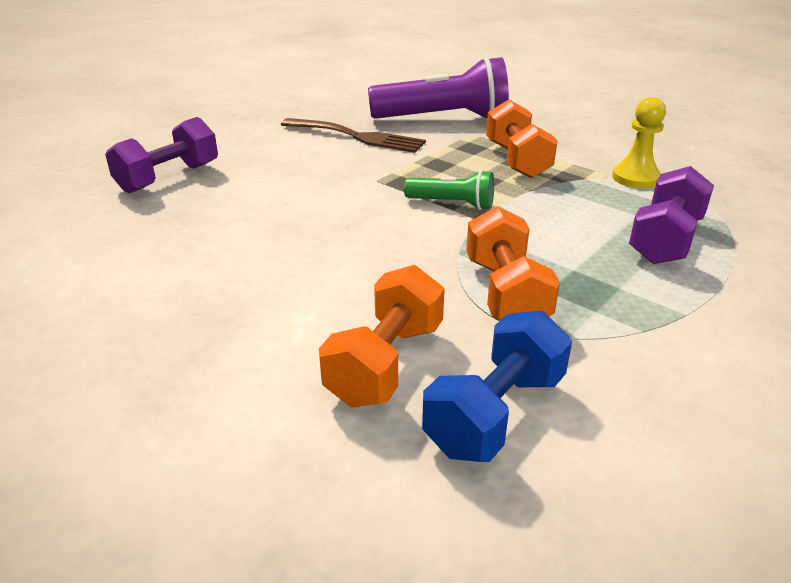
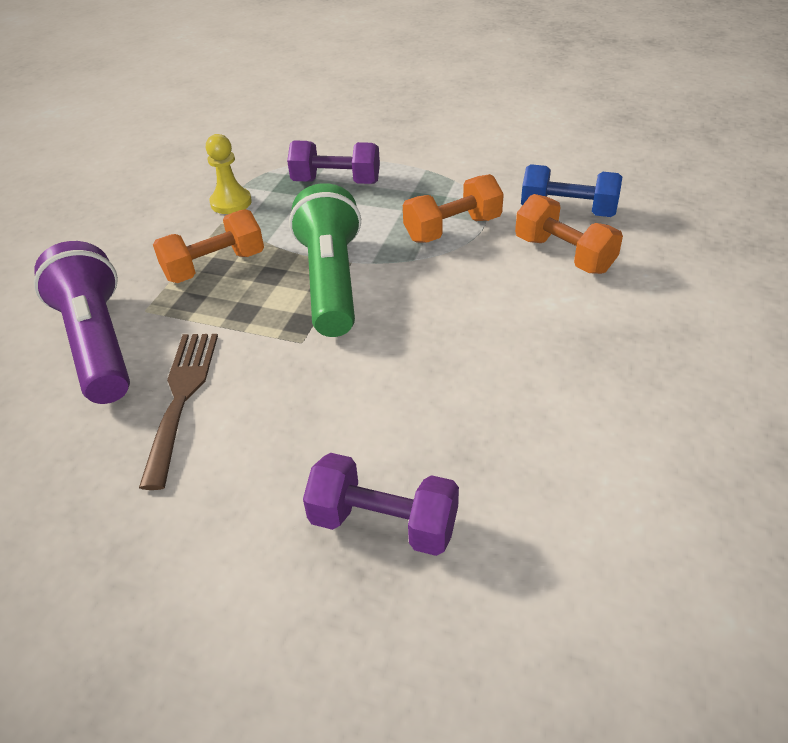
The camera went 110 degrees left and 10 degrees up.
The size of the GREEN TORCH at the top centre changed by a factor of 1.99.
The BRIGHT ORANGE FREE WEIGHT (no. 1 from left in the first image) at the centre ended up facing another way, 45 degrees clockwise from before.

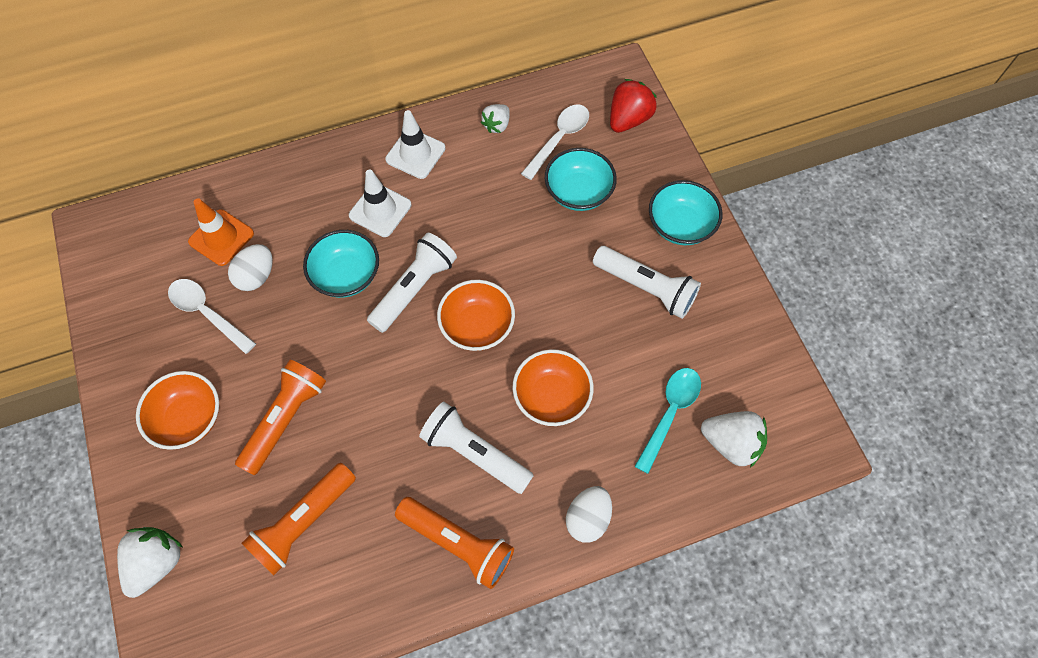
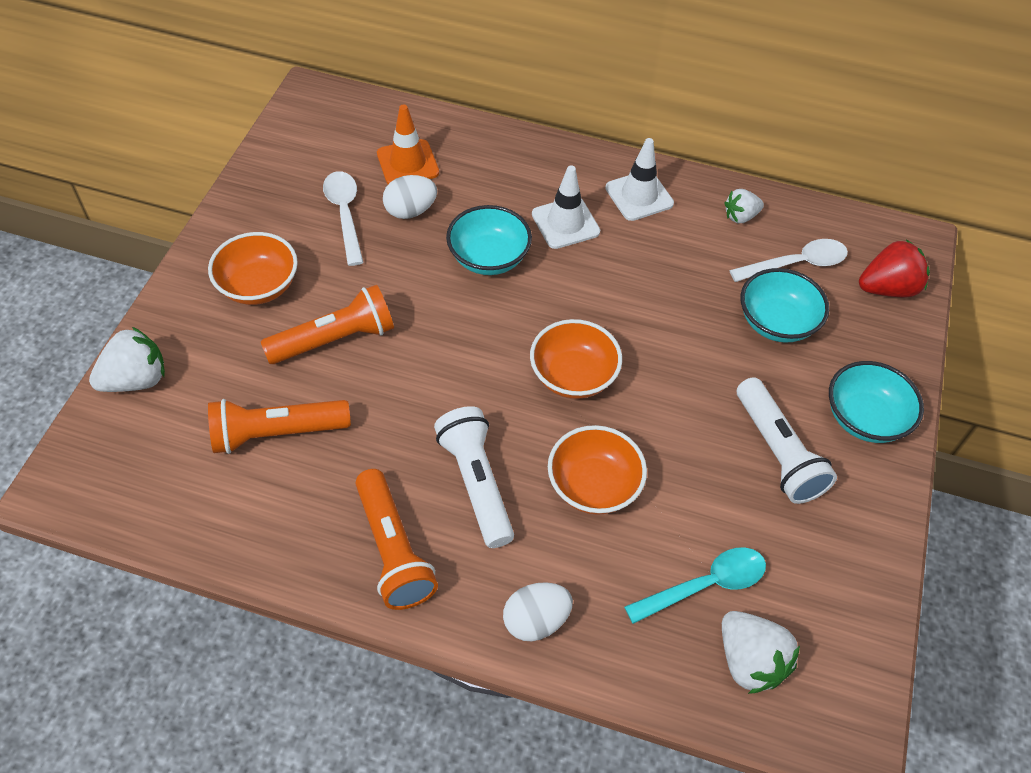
The camera went 35 degrees right and 10 degrees down.
The second view lost the PURE WHITE TORCH (no. 1 from left) at the centre.

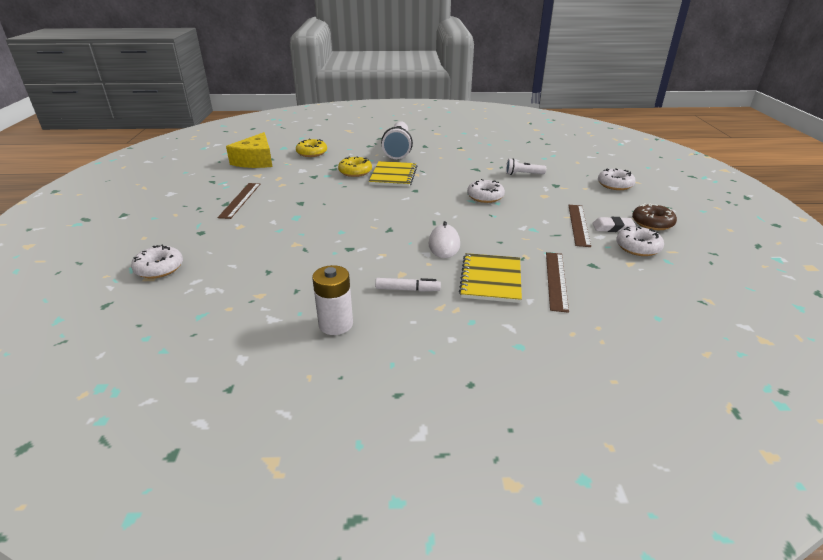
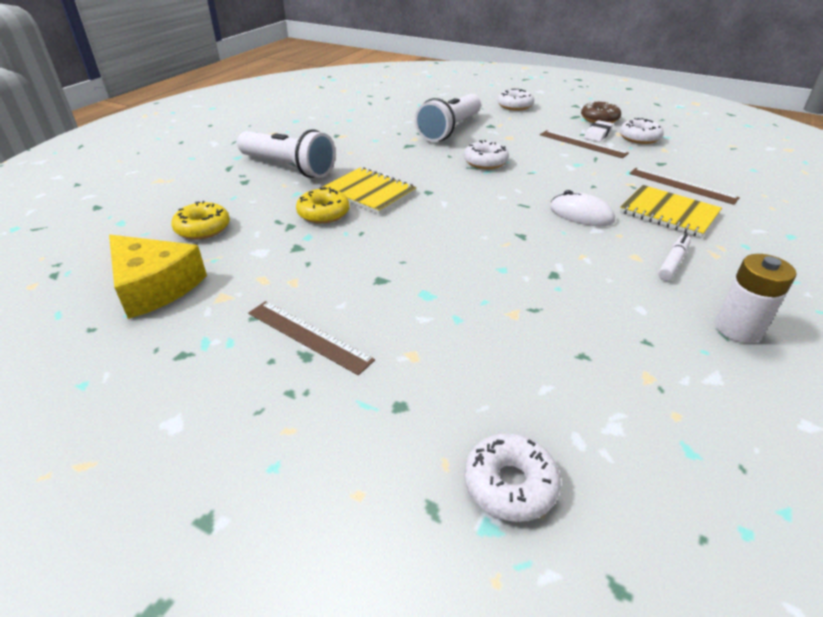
The camera went 60 degrees left and 5 degrees up.
The size of the PURE WHITE TORCH (no. 2 from left) at the top centre changed by a factor of 2.04.

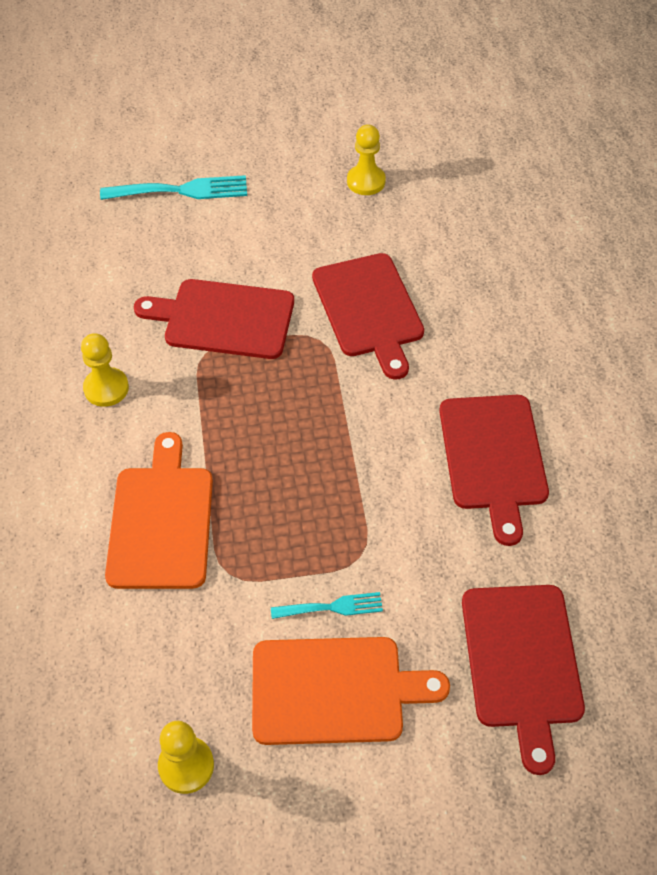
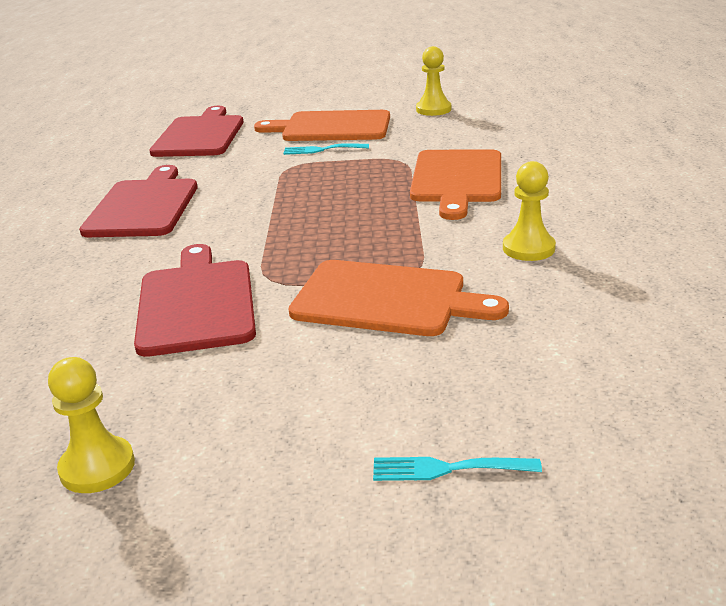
The camera went 170 degrees left and 25 degrees down.
What was the SCARLET CHOPPING BOARD (no. 1 from left) at the middle left turned into the BRIGHT ORANGE CHOPPING BOARD (no. 2 from left) at the centre.
The size of the TURQUOISE DINNER FORK (no. 1 from left in the first image) at the top left changed by a factor of 0.58.

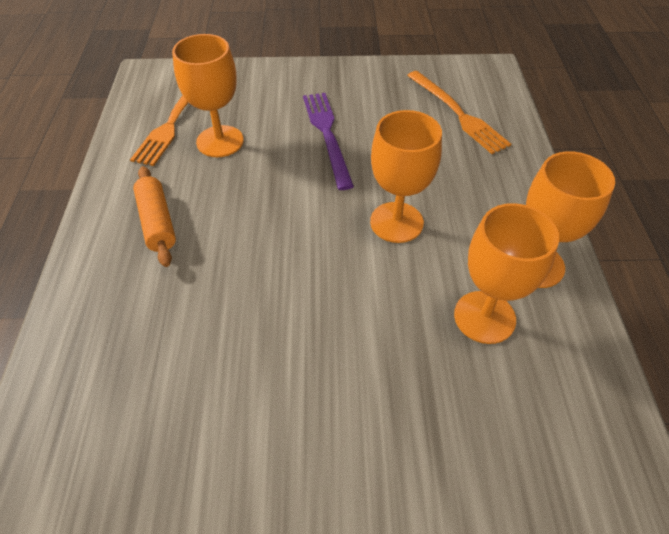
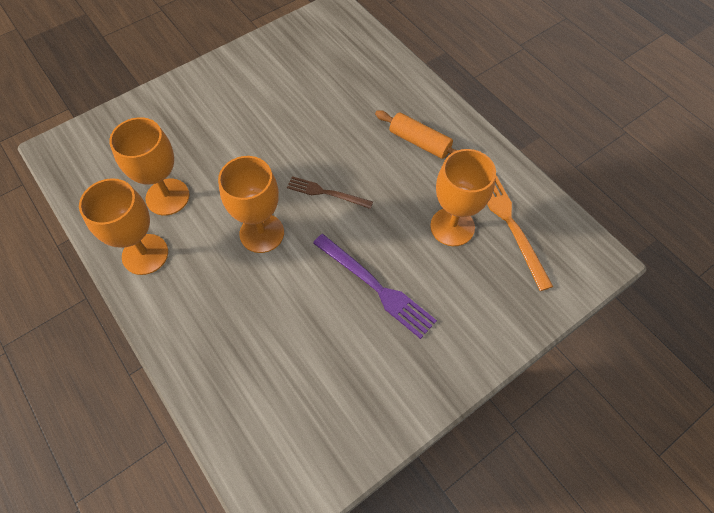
The camera went 145 degrees right and 10 degrees up.
The second view gained the DARK BROWN DINNER FORK at the centre.
The second view lost the BRIGHT ORANGE DINNER FORK (no. 2 from left) at the top right.

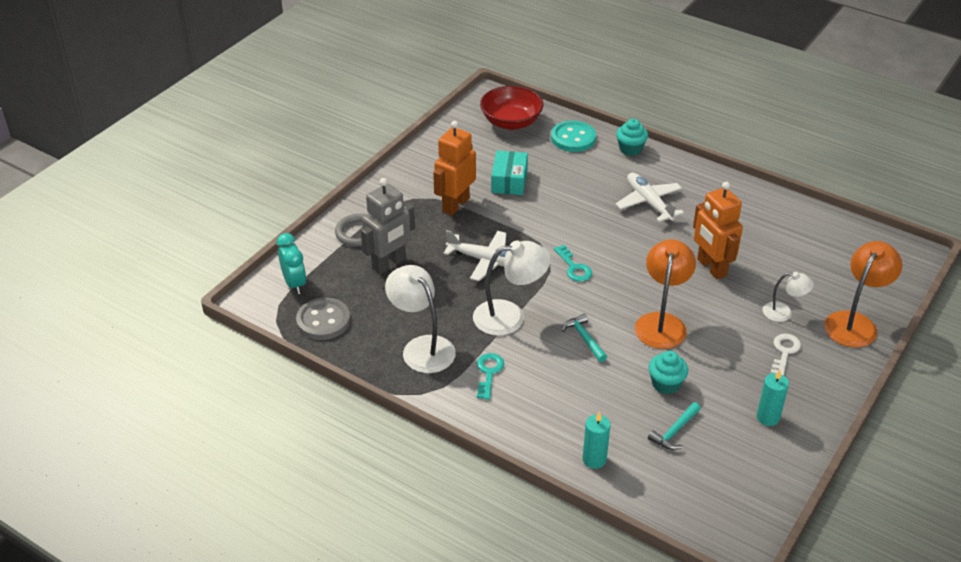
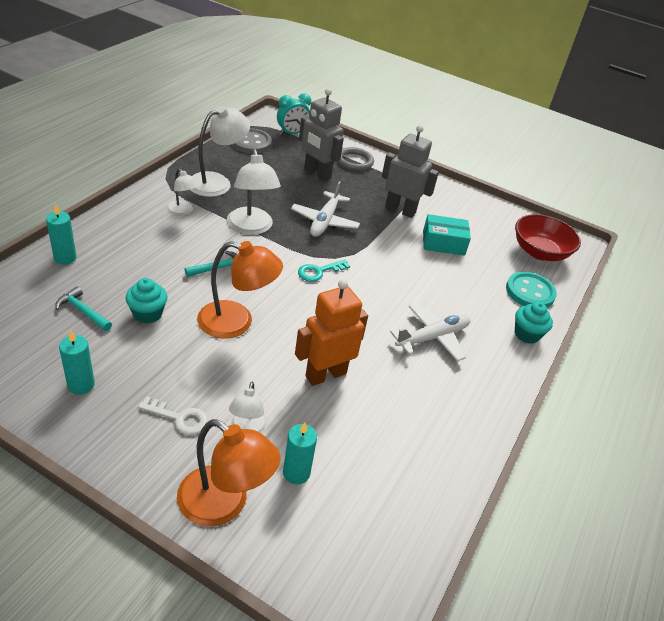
The camera went 80 degrees right and 0 degrees up.
Where the TURQUOISE DOOR KEY (no. 1 from left) stood at the bottom centre, the PURE WHITE READING LAMP (no. 1 from left) came to stand at the top left.
The second view gained the TURQUOISE PILLAR CANDLE (no. 3 from left) at the bottom centre.
What was the BRIGHT ORANGE TOY ROBOT (no. 1 from left) at the top centre turned into the GREY TOY ROBOT (no. 2 from left) at the top centre.

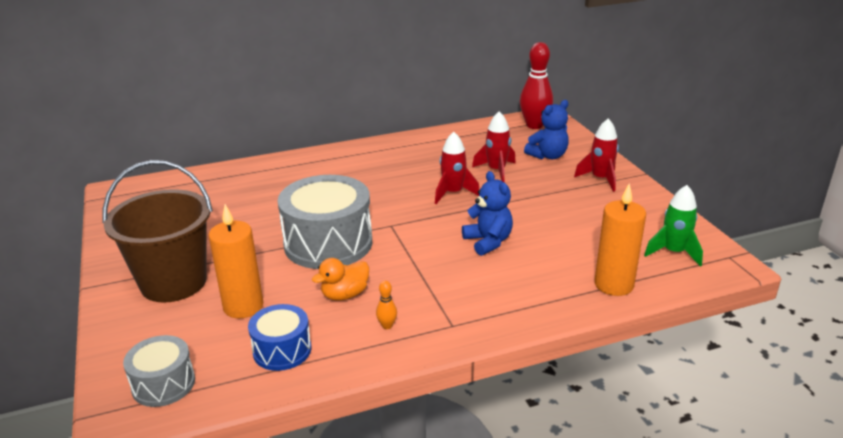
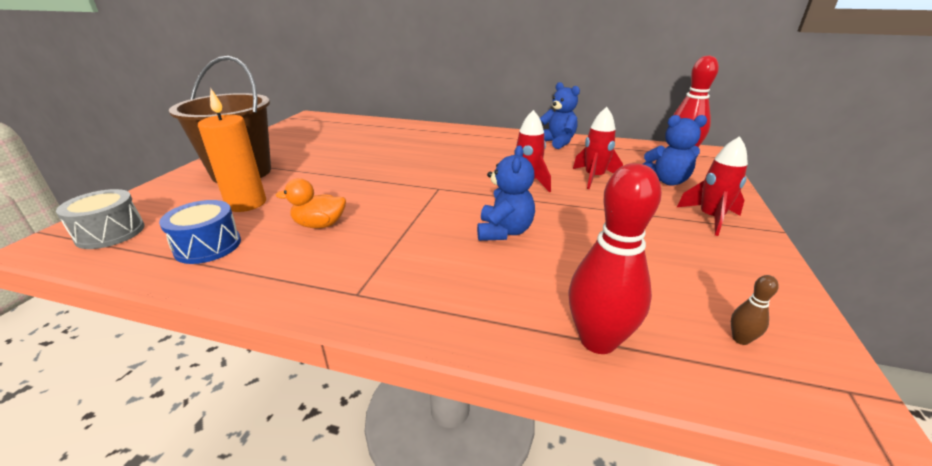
The camera went 35 degrees right and 0 degrees up.
The second view gained the ROYAL BLUE TEDDY (no. 2 from left) at the top centre.
Where the BRIGHT ORANGE PILLAR CANDLE (no. 2 from left) stood at the middle right, the SCARLET SKITTLE (no. 1 from left) came to stand at the centre.
Where the GREEN TOY ROCKET stood at the middle right, the DARK BROWN SKITTLE came to stand at the middle right.
The second view lost the GREY SNARE DRUM (no. 2 from left) at the centre.
The second view lost the BRIGHT ORANGE SKITTLE at the bottom centre.

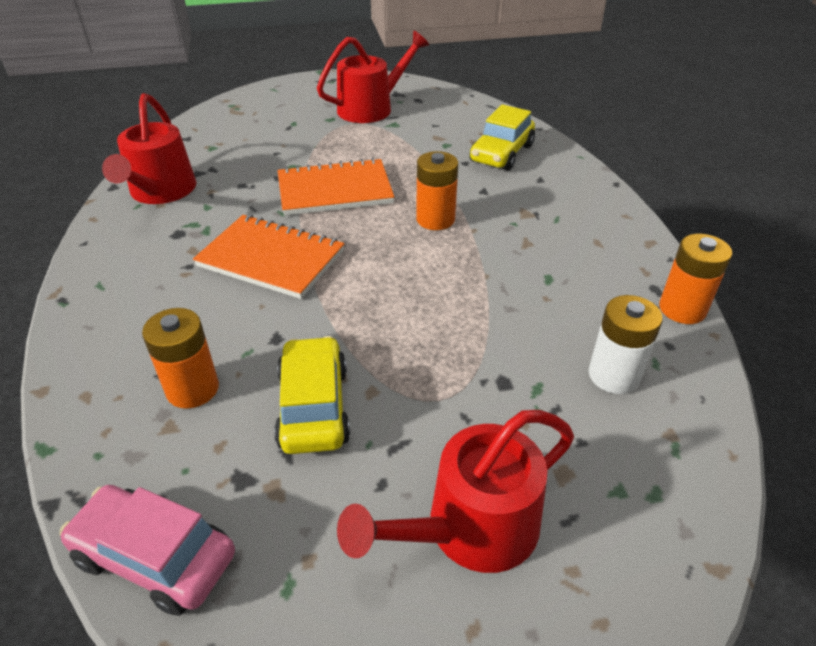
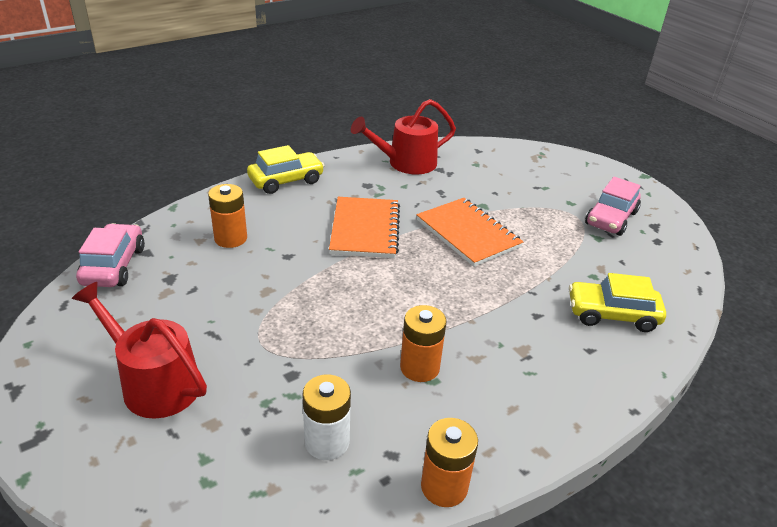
The camera went 65 degrees right and 5 degrees down.
The BRIGHT YELLOW AUTOMOBILE (no. 1 from left) ended up elsewhere, having gone from the centre to the top centre.
The BRIGHT ORANGE POWER CELL (no. 2 from left) ended up elsewhere, having gone from the top centre to the centre.
Where the SCARLET WATERING POT (no. 2 from left) stood at the top centre, the PINK AUTOMOBILE (no. 2 from left) came to stand at the middle right.

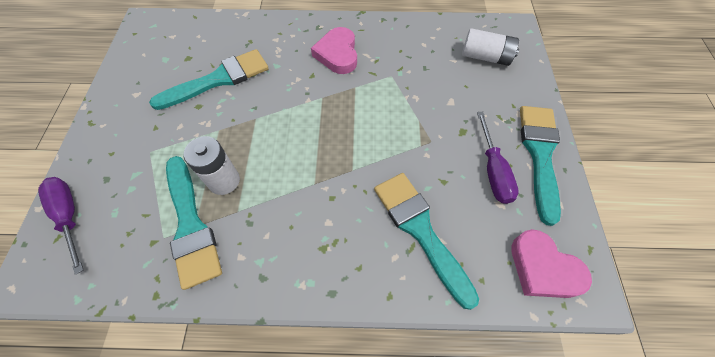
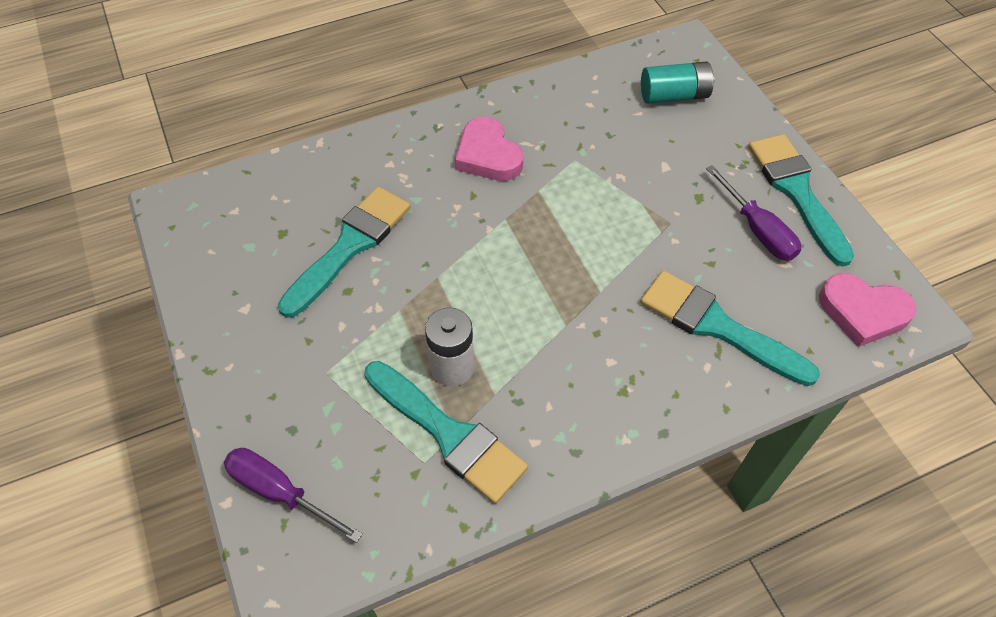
The camera went 25 degrees left and 5 degrees down.
What was the PURE WHITE POWER CELL (no. 2 from left) at the top right turned into the TURQUOISE POWER CELL at the top right.

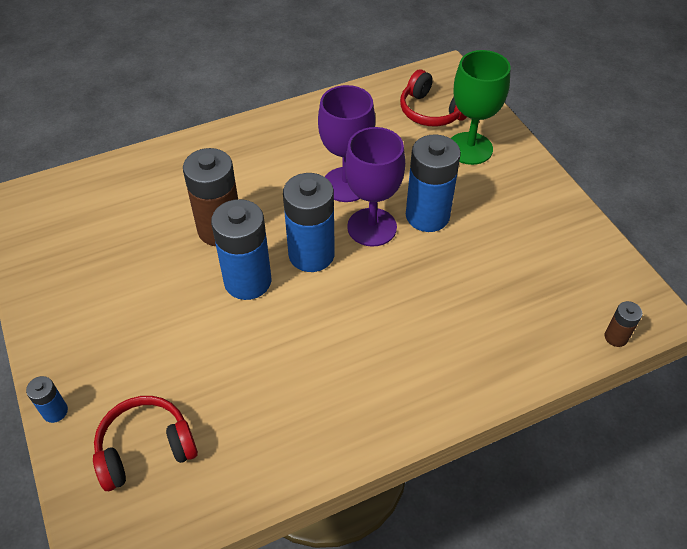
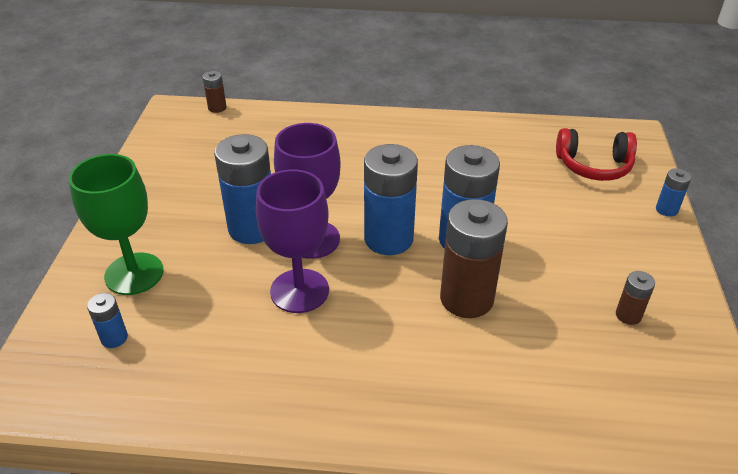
The camera went 150 degrees left and 10 degrees down.
Where the SCARLET OVER-EAR HEADPHONES (no. 2 from left) stood at the top centre, the ROYAL BLUE POWER CELL (no. 1 from left) came to stand at the bottom left.
The second view gained the DARK BROWN POWER CELL (no. 3 from left) at the middle right.

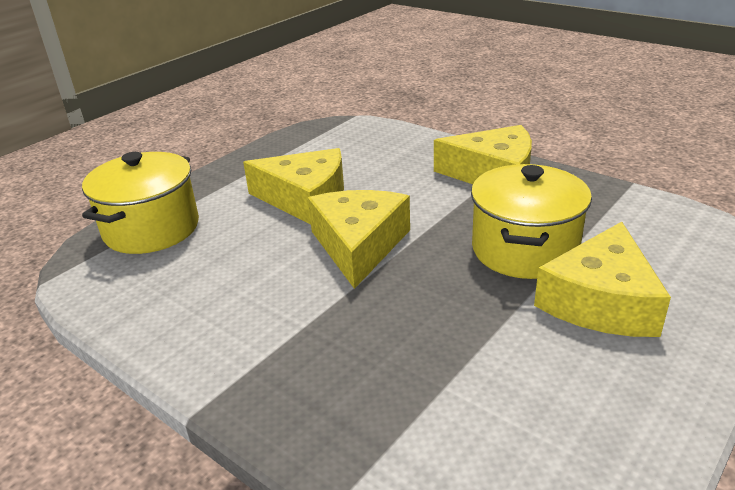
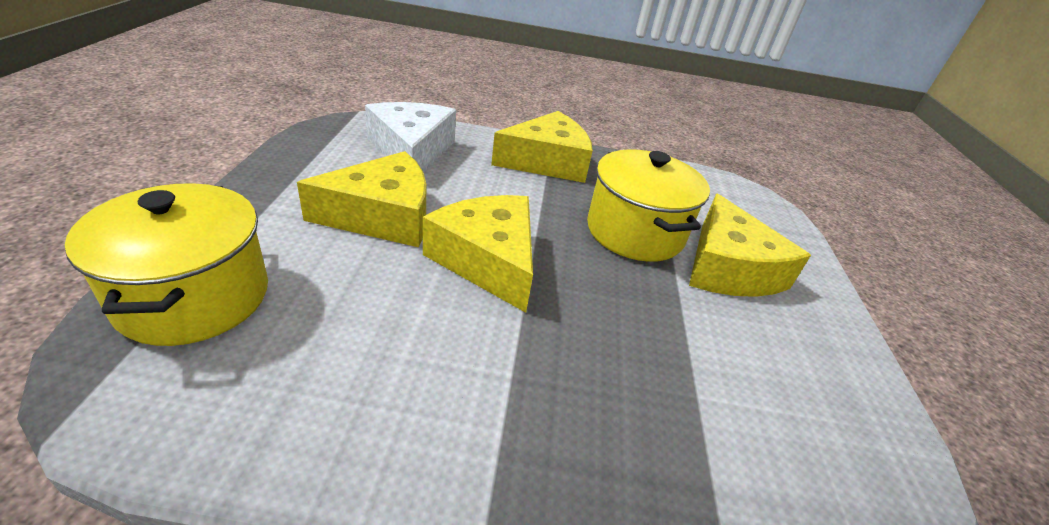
The camera went 40 degrees left and 5 degrees up.
The second view gained the PURE WHITE CHEESE WEDGE at the top centre.

